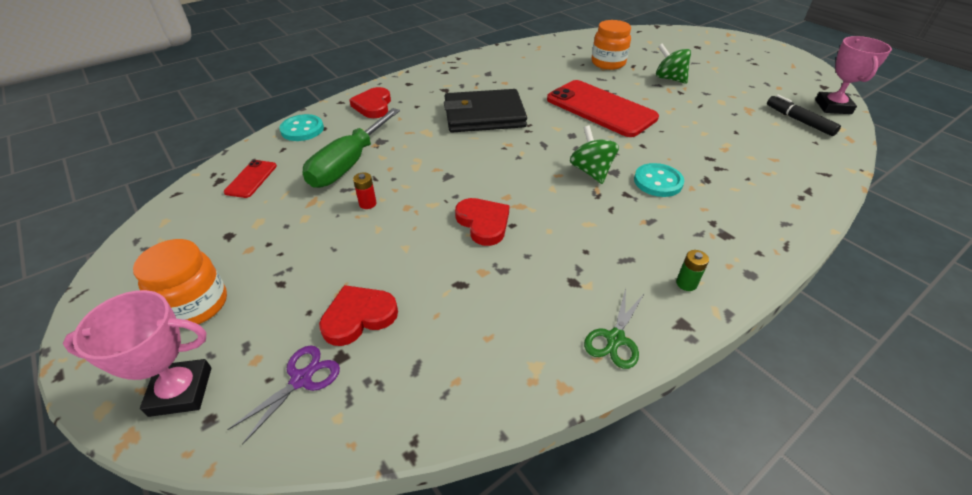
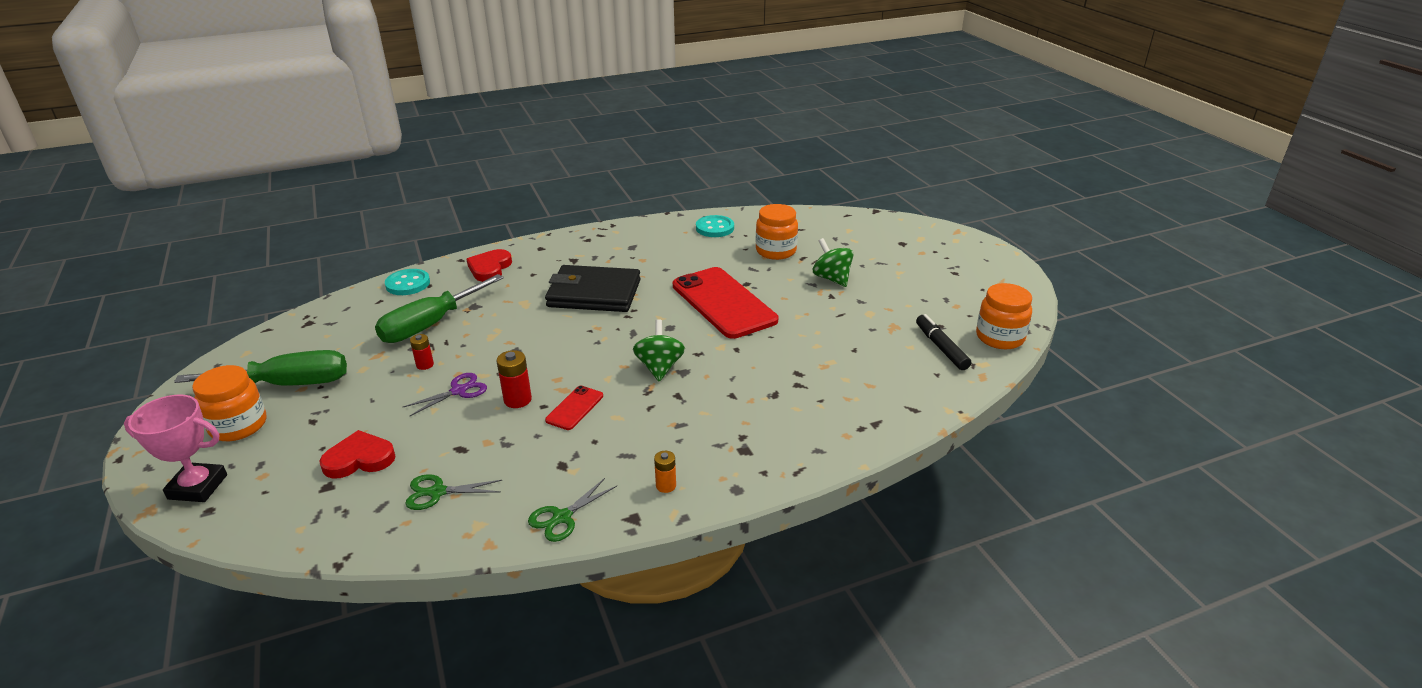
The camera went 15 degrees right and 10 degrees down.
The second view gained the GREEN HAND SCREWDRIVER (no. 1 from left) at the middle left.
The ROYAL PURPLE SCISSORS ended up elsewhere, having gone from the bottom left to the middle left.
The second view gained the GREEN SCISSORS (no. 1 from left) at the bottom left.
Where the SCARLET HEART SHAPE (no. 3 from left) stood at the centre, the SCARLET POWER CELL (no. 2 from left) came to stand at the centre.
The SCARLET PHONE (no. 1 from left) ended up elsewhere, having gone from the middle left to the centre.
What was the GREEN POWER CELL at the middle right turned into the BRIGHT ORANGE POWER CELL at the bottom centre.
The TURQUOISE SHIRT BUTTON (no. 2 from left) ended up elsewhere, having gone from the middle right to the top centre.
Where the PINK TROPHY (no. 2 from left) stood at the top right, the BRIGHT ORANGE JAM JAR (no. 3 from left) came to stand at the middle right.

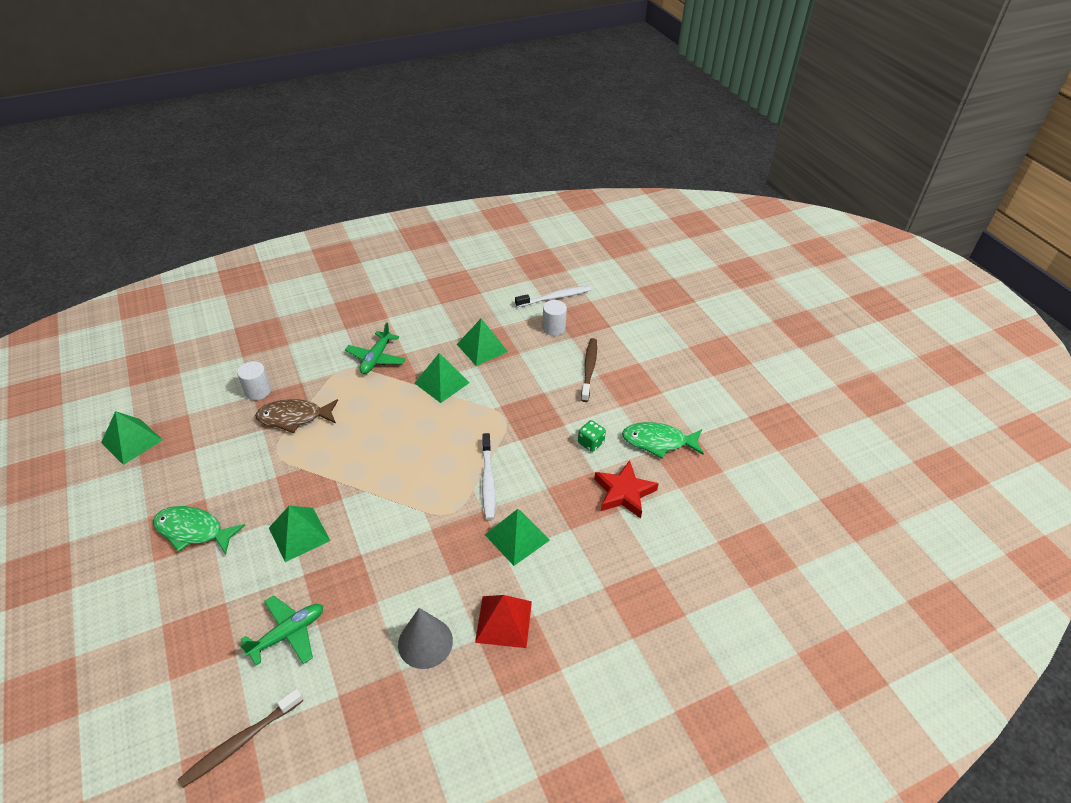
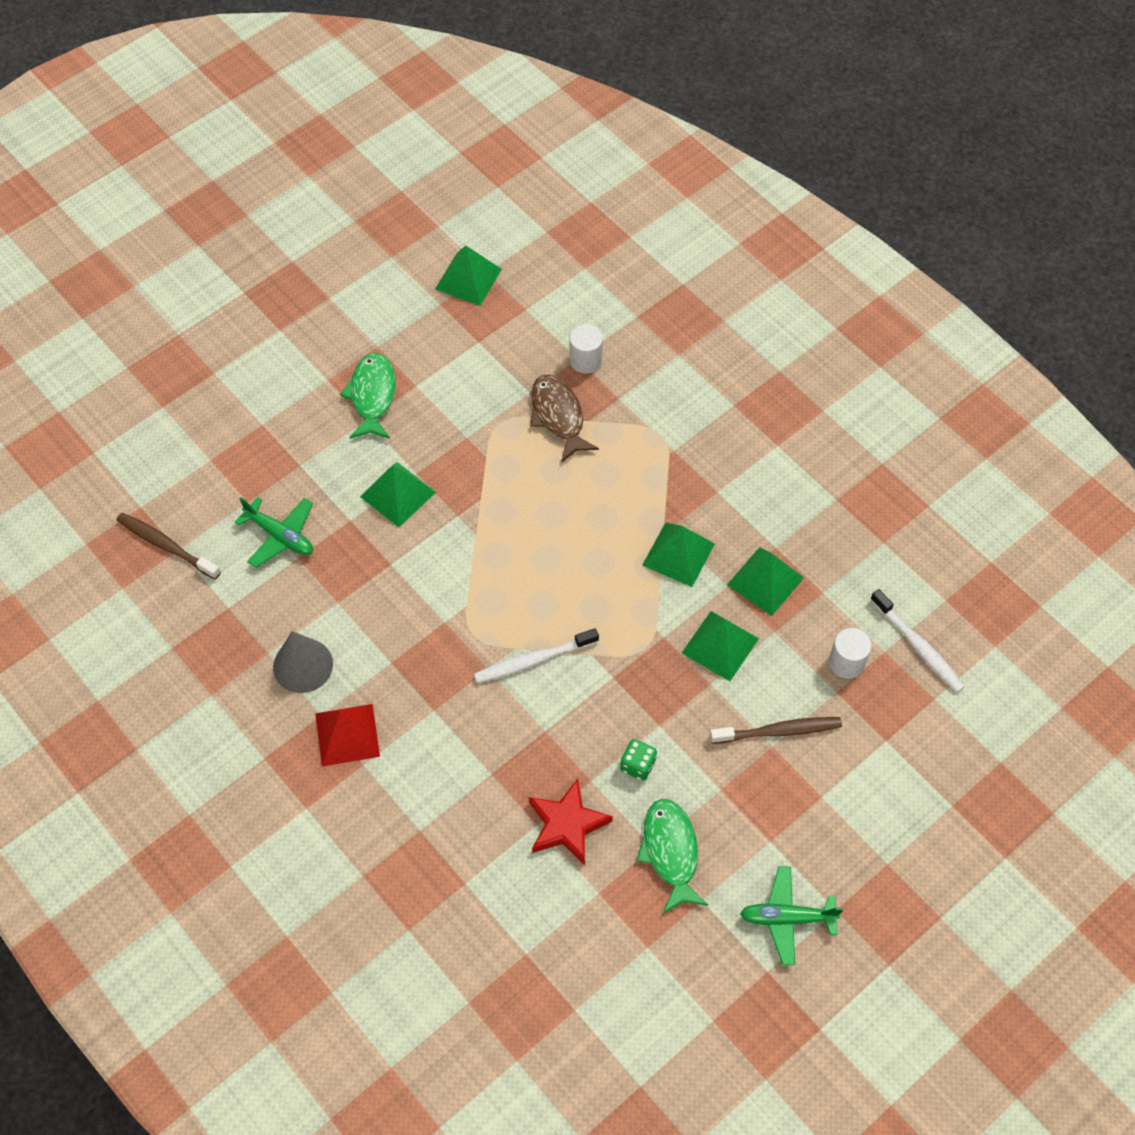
The camera went 75 degrees right and 15 degrees up.
The GREEN PYRAMID (no. 5 from left in the first image) ended up elsewhere, having gone from the bottom centre to the centre.
The GREEN PLANE (no. 2 from left) ended up elsewhere, having gone from the centre to the bottom right.

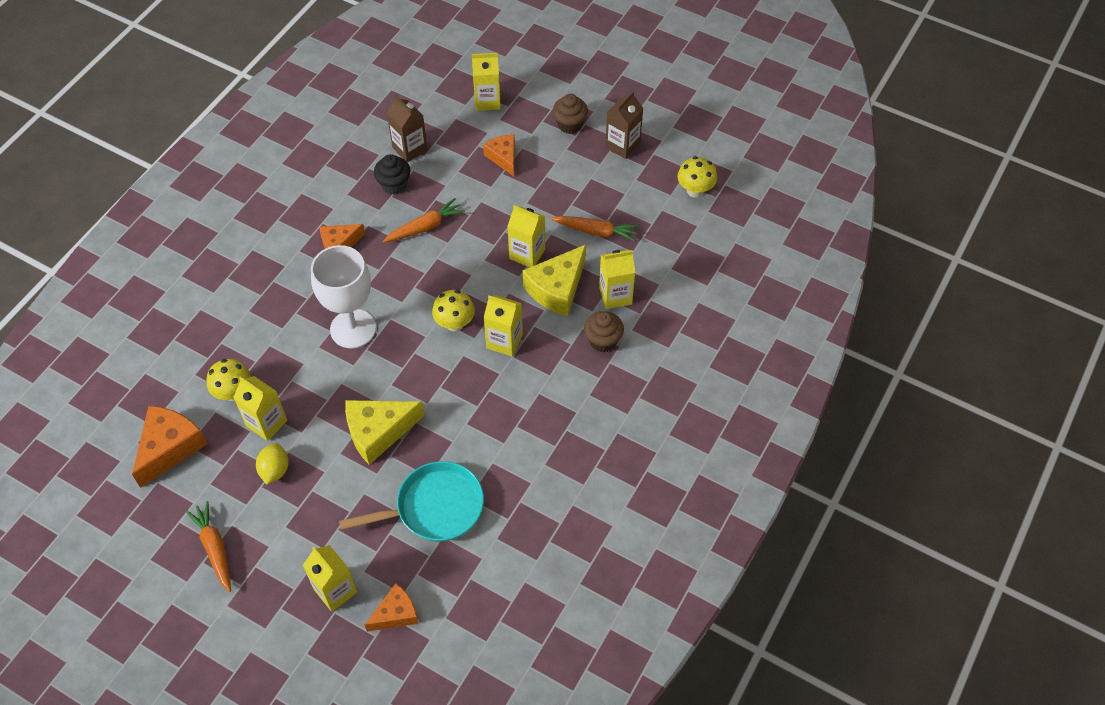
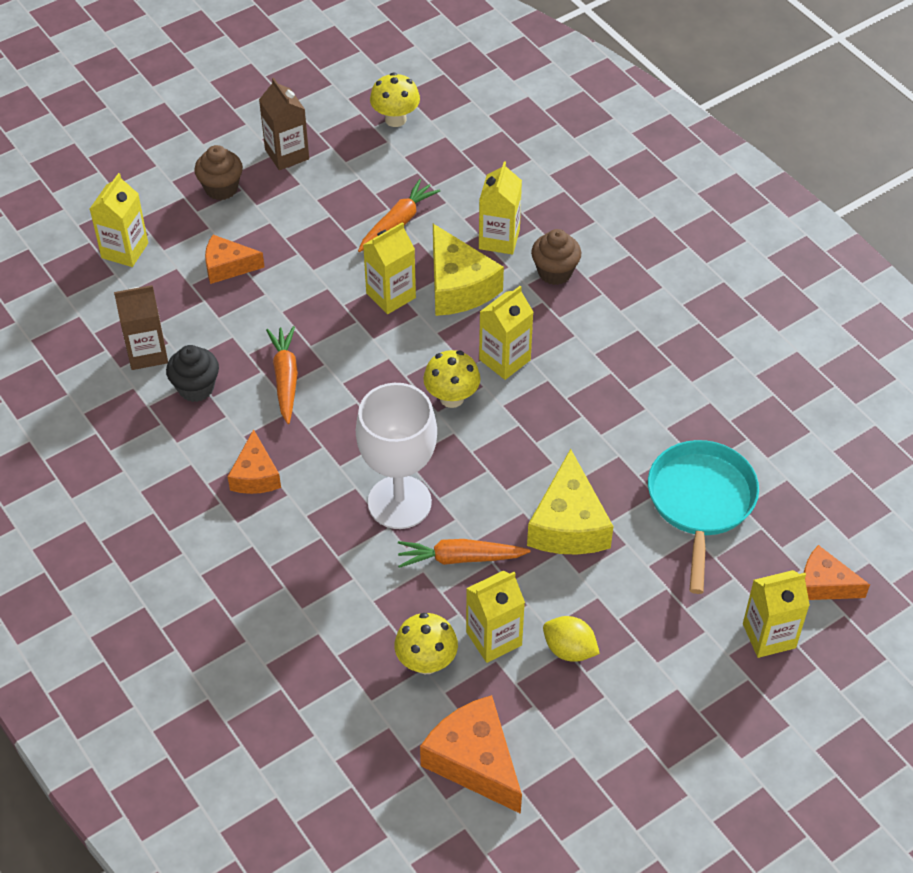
The camera went 65 degrees left and 5 degrees down.
The BRIGHT ORANGE ROOT VEGETABLE (no. 1 from left in the first image) ended up elsewhere, having gone from the bottom left to the centre.
The BRIGHT ORANGE CHEESE WEDGE (no. 3 from left in the first image) at the bottom centre ended up facing another way, 60 degrees counterclockwise from before.

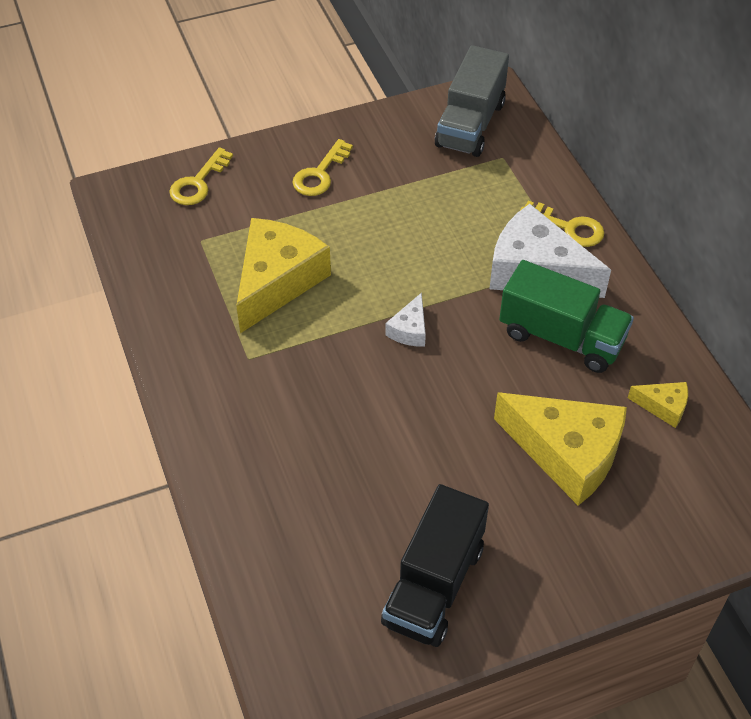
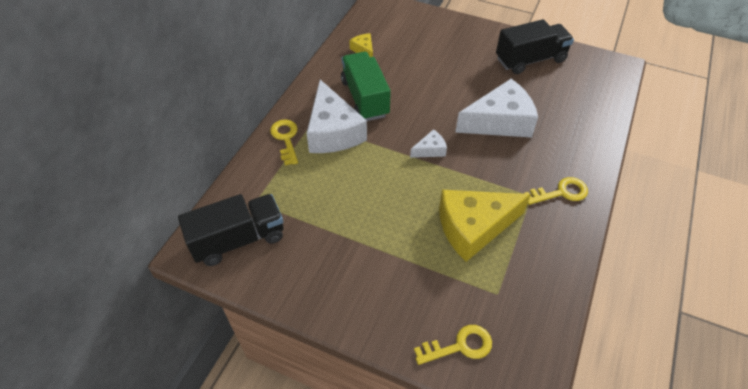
The camera went 135 degrees left and 0 degrees up.
What was the GREY LORRY at the top centre turned into the BLACK LORRY (no. 1 from left) at the middle left.
The second view gained the PURE WHITE CHEESE WEDGE (no. 3 from left) at the top centre.
The BRIGHT YELLOW DOOR KEY (no. 2 from left in the first image) ended up elsewhere, having gone from the top centre to the middle right.
The second view lost the BRIGHT YELLOW CHEESE WEDGE (no. 2 from left) at the middle right.

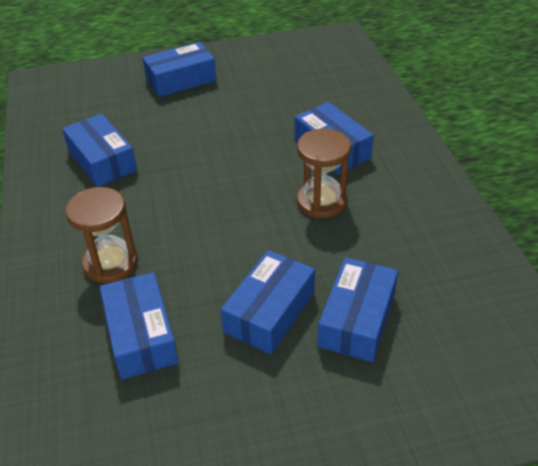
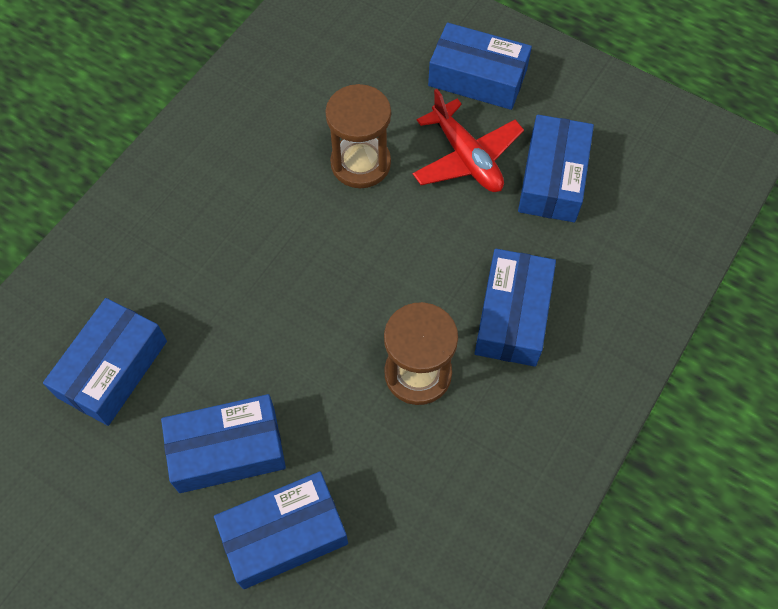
The camera went 45 degrees right and 20 degrees up.
The DARK BROWN SAND TIMER (no. 1 from left) ended up elsewhere, having gone from the middle left to the top centre.
The second view gained the SCARLET PLANE at the top centre.
The ROYAL BLUE PARCEL (no. 1 from left in the first image) ended up elsewhere, having gone from the top left to the top right.

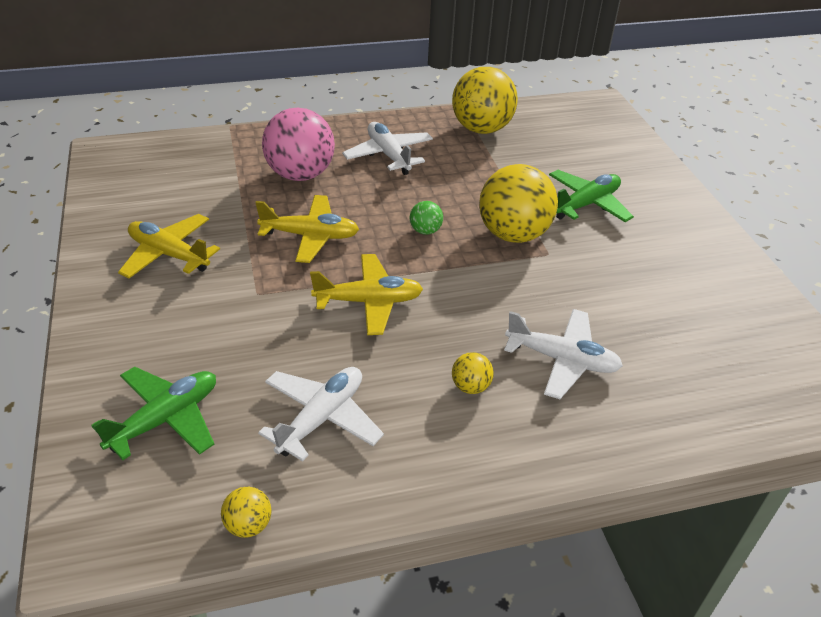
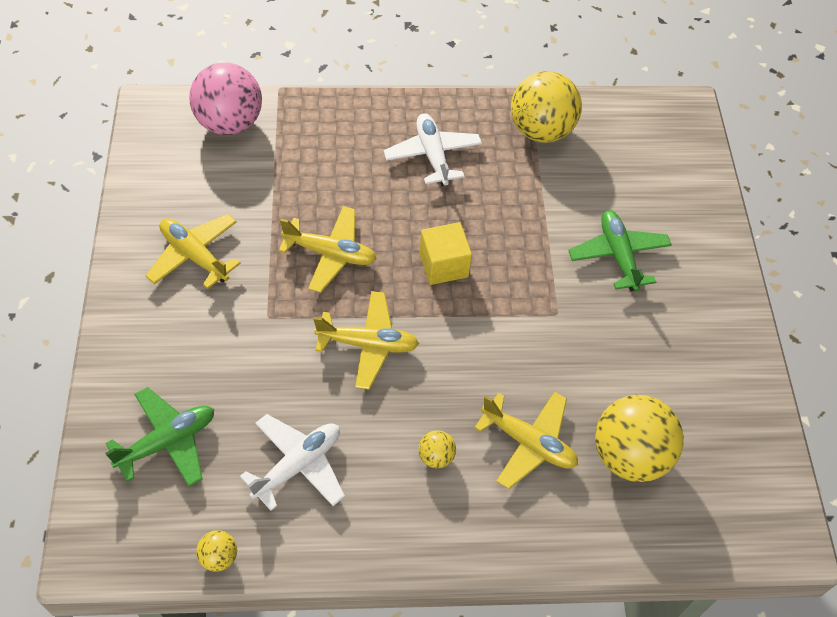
The camera went 10 degrees right and 15 degrees up.
The PINK BALL ended up elsewhere, having gone from the top centre to the top left.
Where the GREEN BALL stood at the centre, the BRIGHT YELLOW SOLID CUBE came to stand at the centre.
What was the PURE WHITE PLANE (no. 3 from left) at the middle right turned into the BRIGHT YELLOW PLANE (no. 4 from left) at the bottom centre.
The GREEN PLANE (no. 2 from left) at the top right ended up facing another way, 75 degrees counterclockwise from before.
The BRIGHT YELLOW BALL (no. 4 from left) ended up elsewhere, having gone from the top centre to the bottom right.

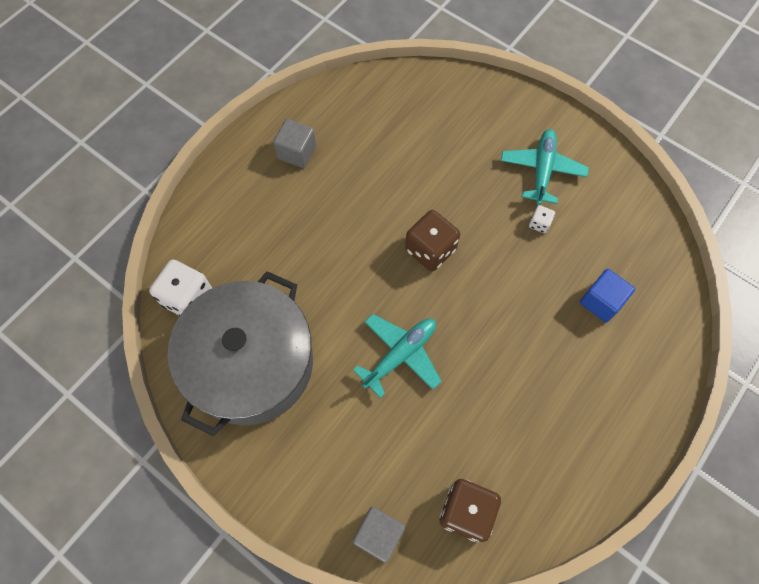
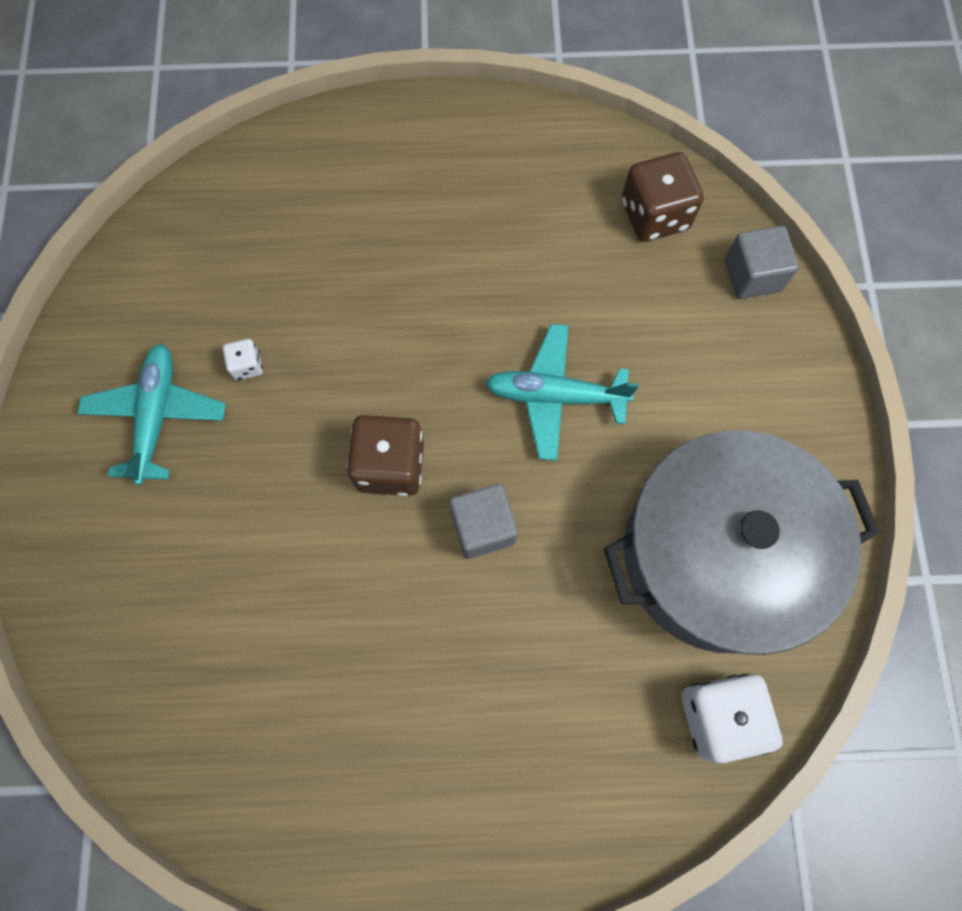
The camera went 130 degrees left and 5 degrees up.
The TURQUOISE PLANE (no. 2 from left in the first image) at the top right ended up facing another way, 120 degrees clockwise from before.
The GREY SOLID CUBE (no. 1 from left) ended up elsewhere, having gone from the top centre to the centre.
The second view lost the ROYAL BLUE SOLID CUBE at the middle right.

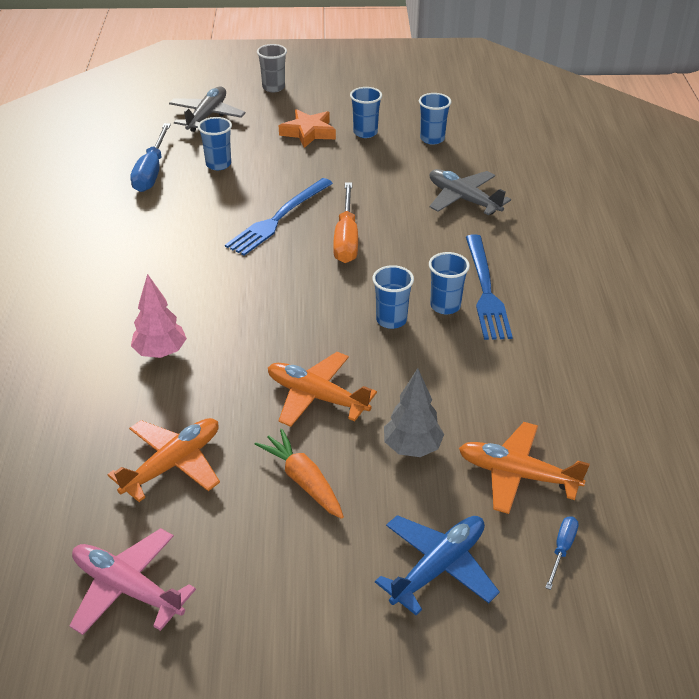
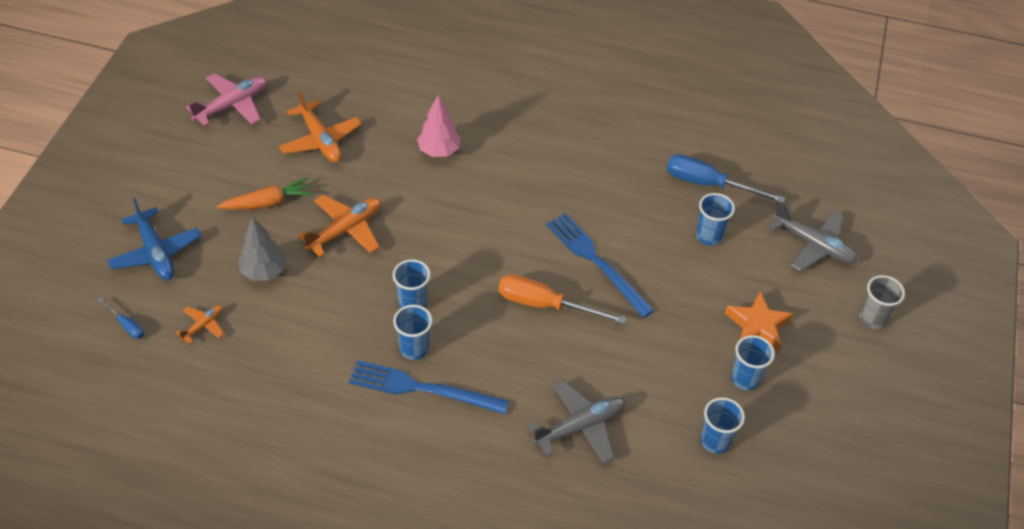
The camera went 105 degrees right and 10 degrees up.
The size of the BRIGHT ORANGE PLANE (no. 3 from left in the first image) at the bottom right changed by a factor of 0.54.

